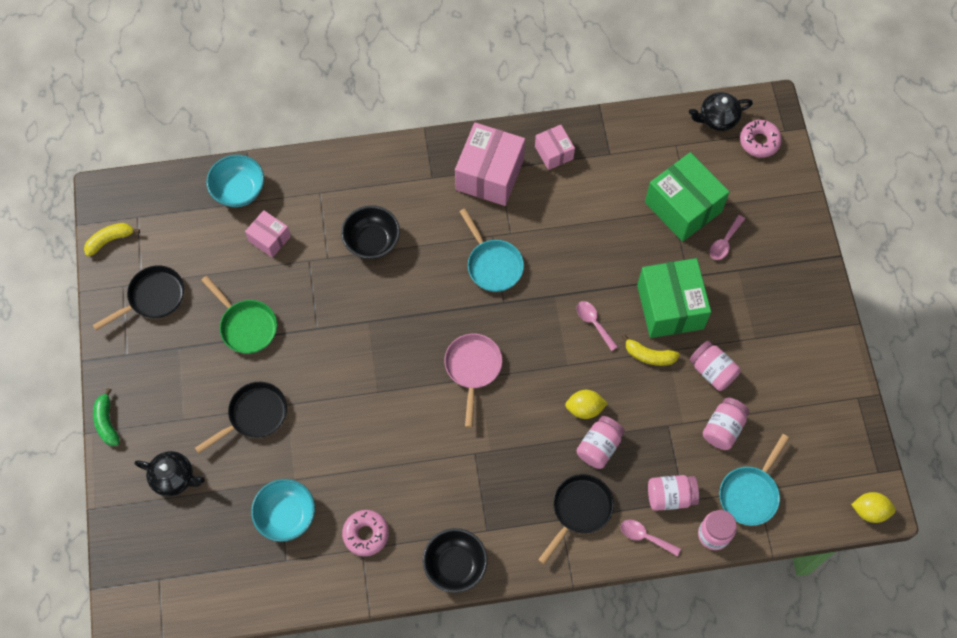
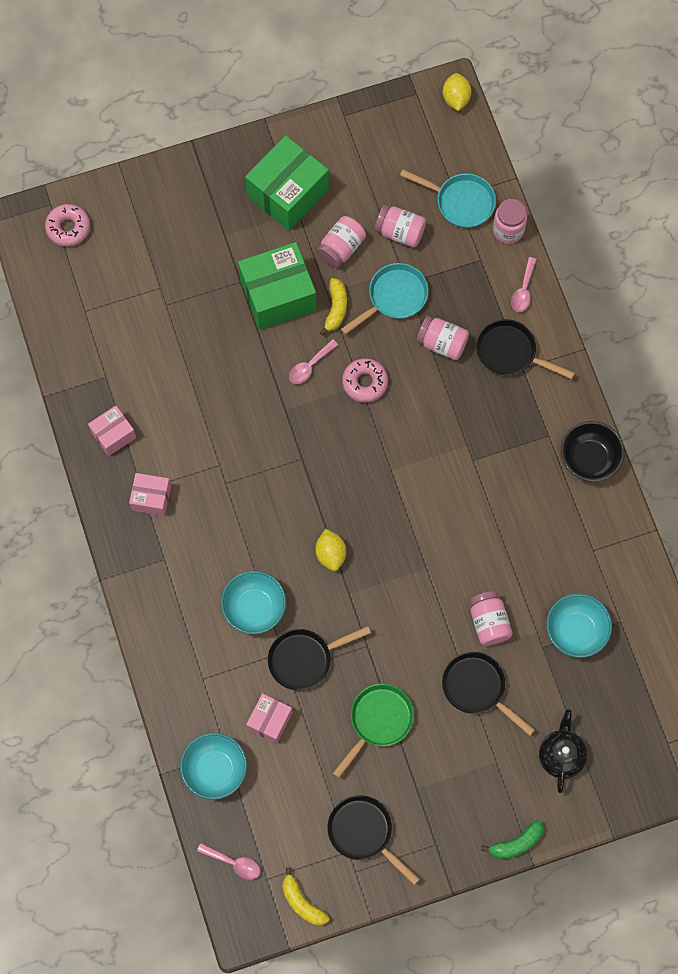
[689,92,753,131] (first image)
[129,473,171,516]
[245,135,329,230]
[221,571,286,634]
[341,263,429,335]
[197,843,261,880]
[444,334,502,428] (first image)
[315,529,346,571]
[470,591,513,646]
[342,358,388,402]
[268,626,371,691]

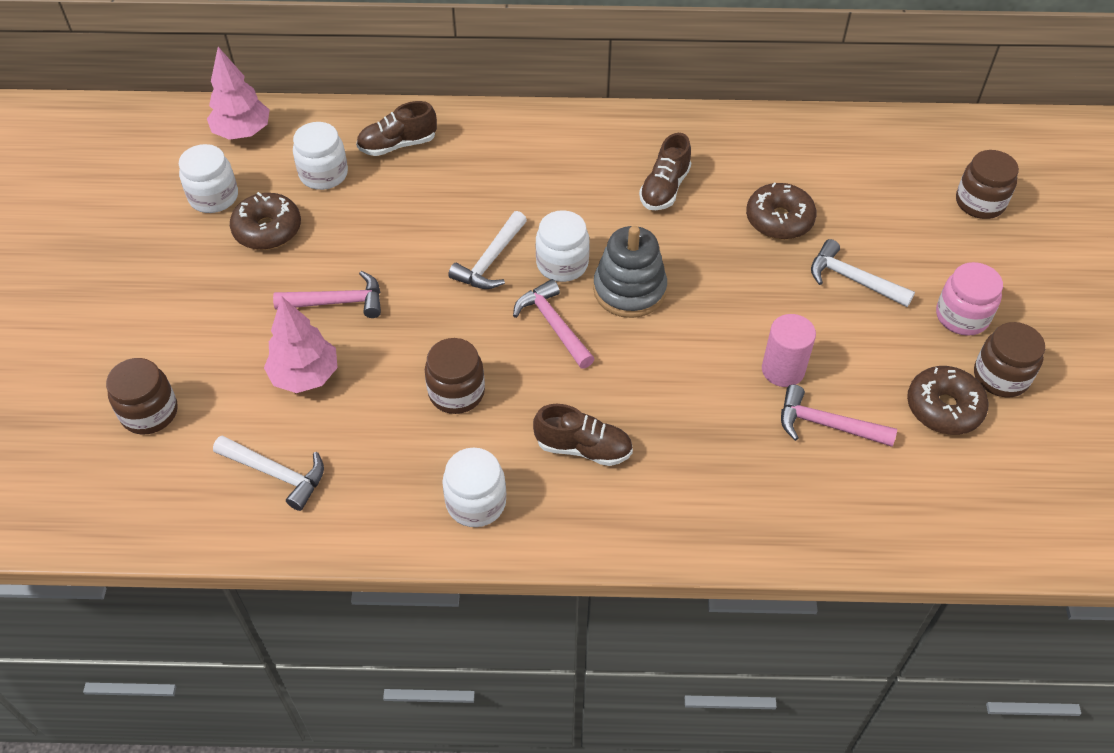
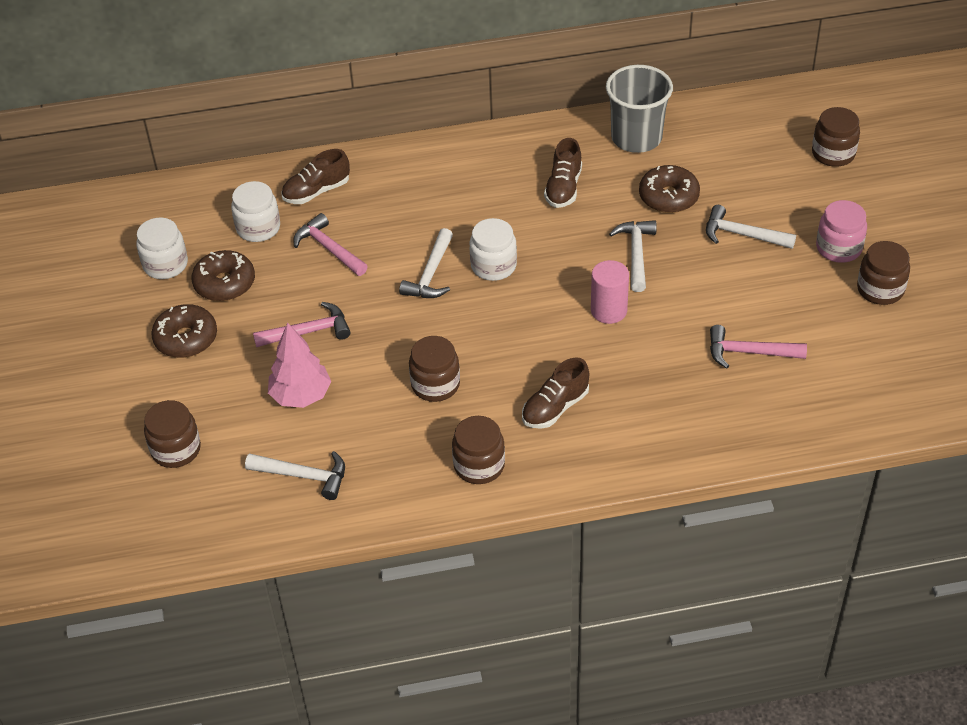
[207,47,270,140] (first image)
[593,226,667,318] (first image)
[293,213,368,276]
[591,260,629,324]
[151,304,217,358]
[522,357,589,429]
[452,416,505,484]
[606,65,673,153]
[609,220,656,292]

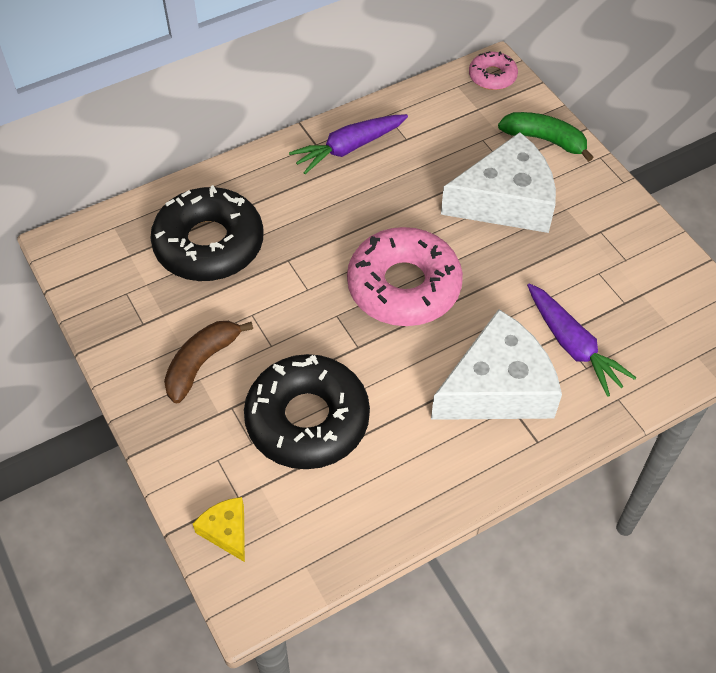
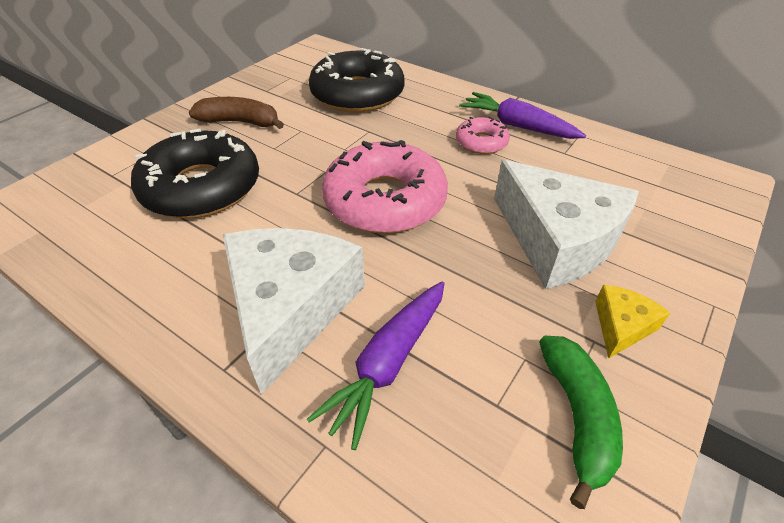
[456,117,510,154]
[539,336,623,509]
[223,228,365,395]
[595,285,670,359]

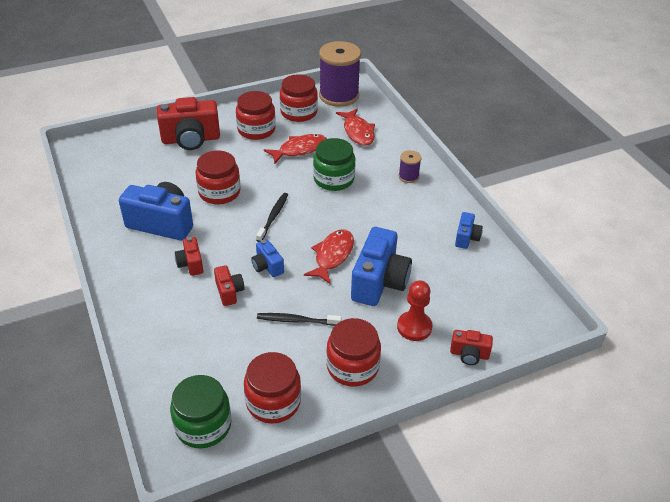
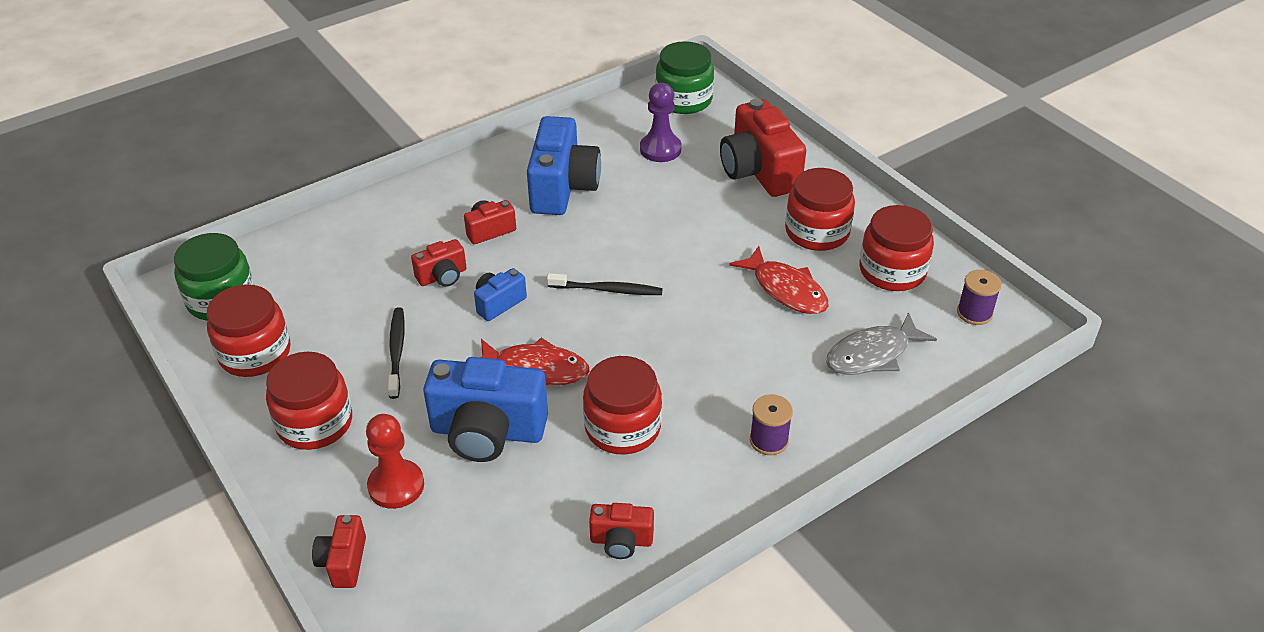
[957,270,1002,325]
[826,312,937,375]
[656,41,714,114]
[583,356,662,454]
[589,503,654,559]
[640,83,682,162]

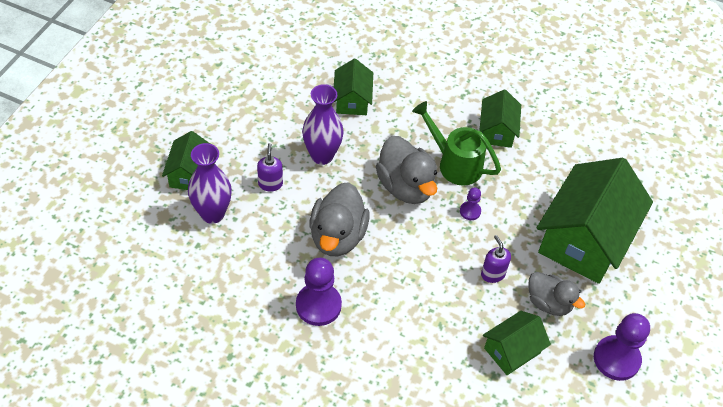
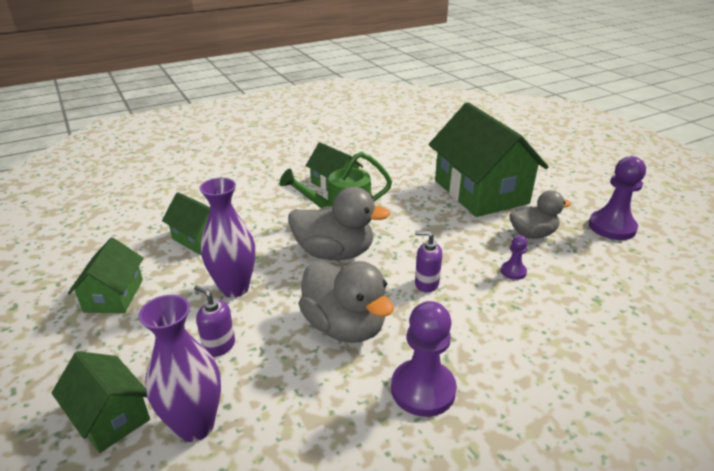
[501,235,528,280]
[415,231,442,292]
[68,238,143,313]

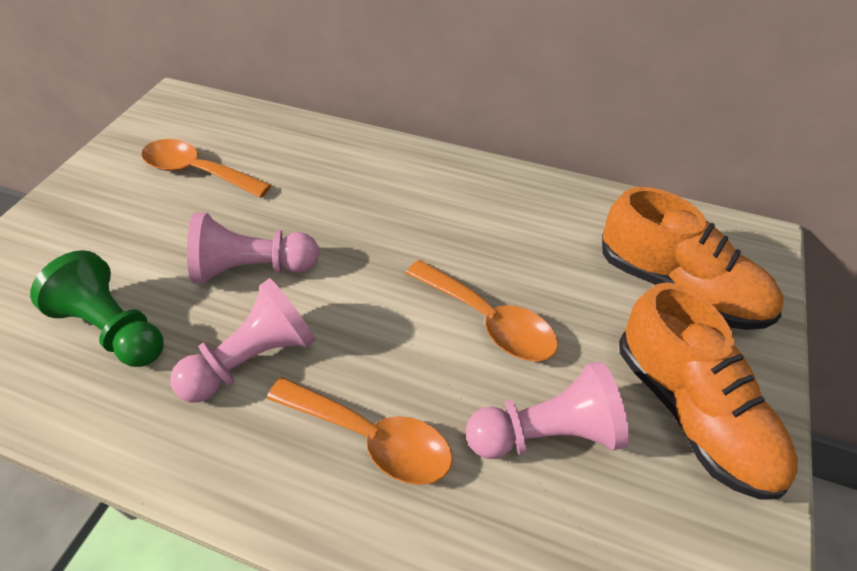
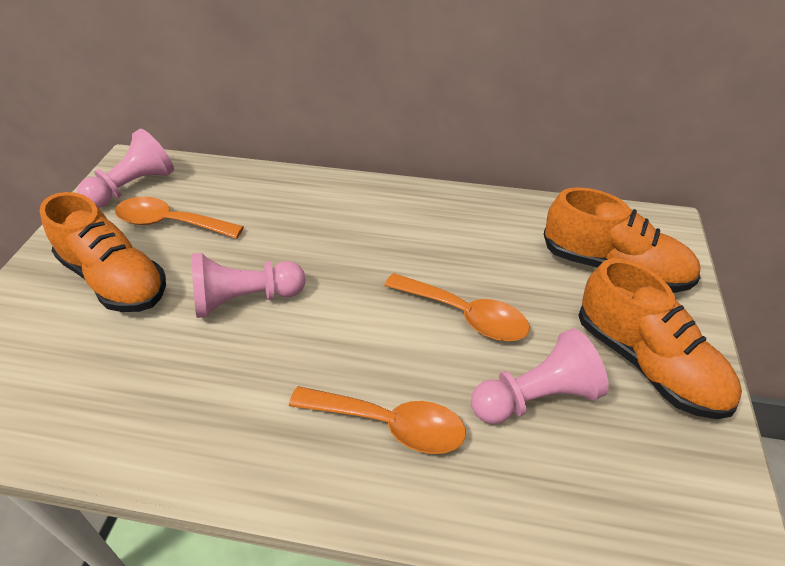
[30,250,164,367] (first image)
[77,129,174,208]
[40,192,166,312]

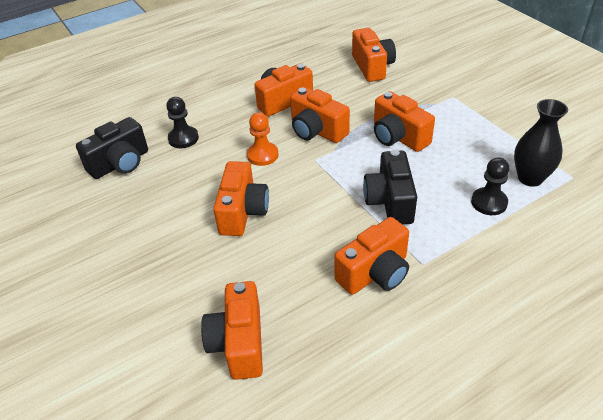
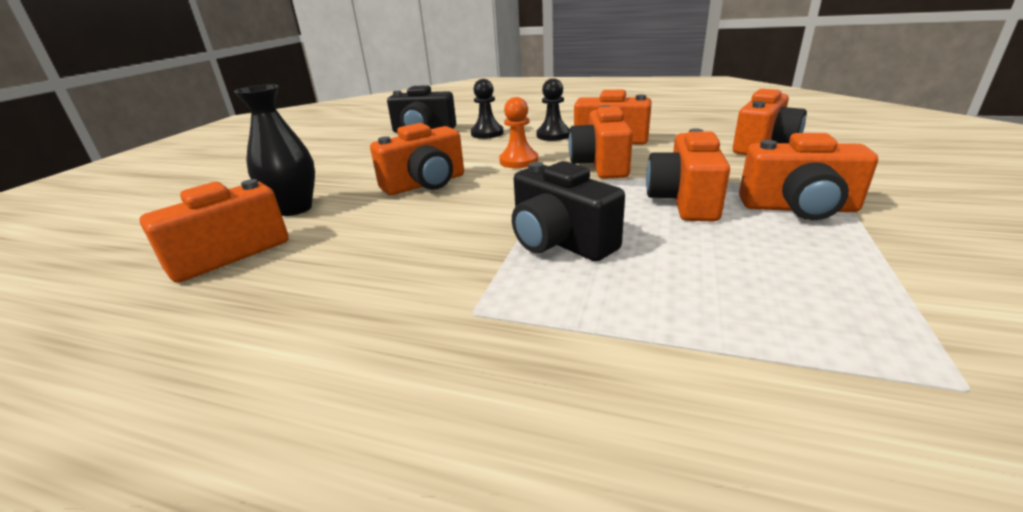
[234,84,315,216]
[512,161,625,261]
[536,78,570,141]
[739,133,878,220]

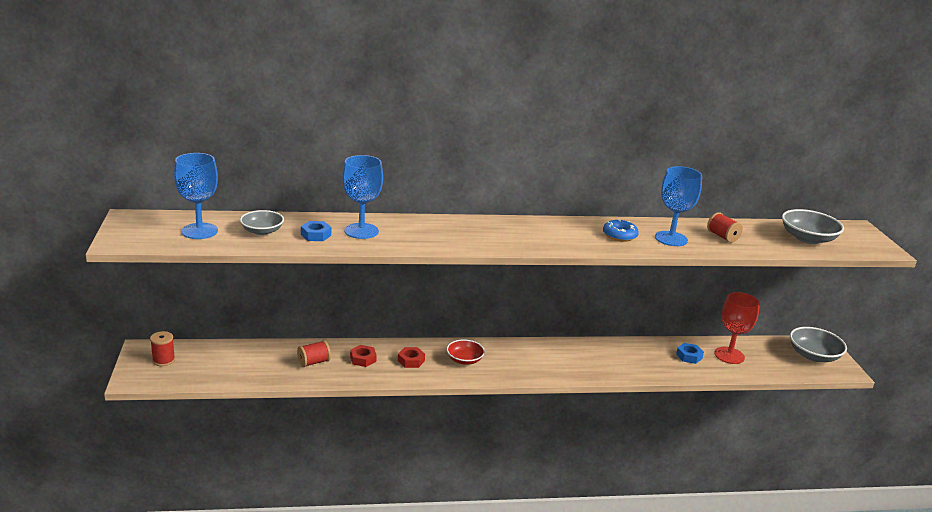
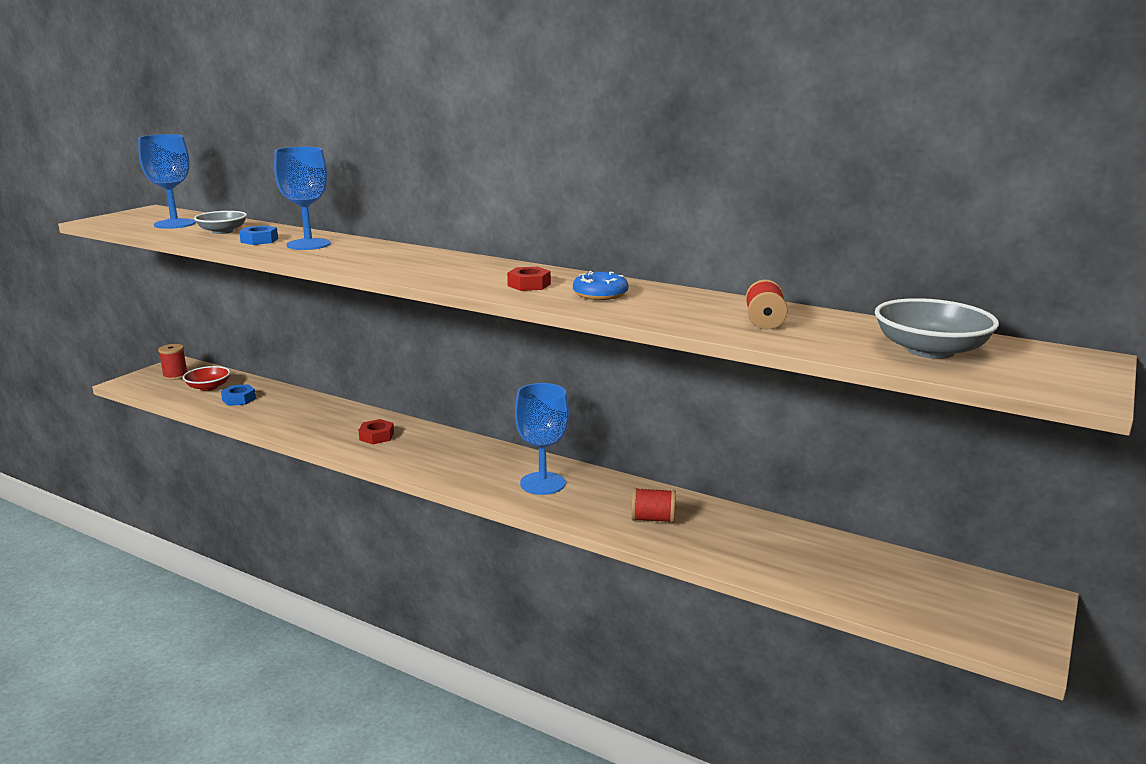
[515,383,569,495]
[714,292,760,364] (first image)
[790,327,847,362] (first image)
[183,366,230,391]
[631,488,676,523]
[221,384,256,406]
[507,267,551,291]

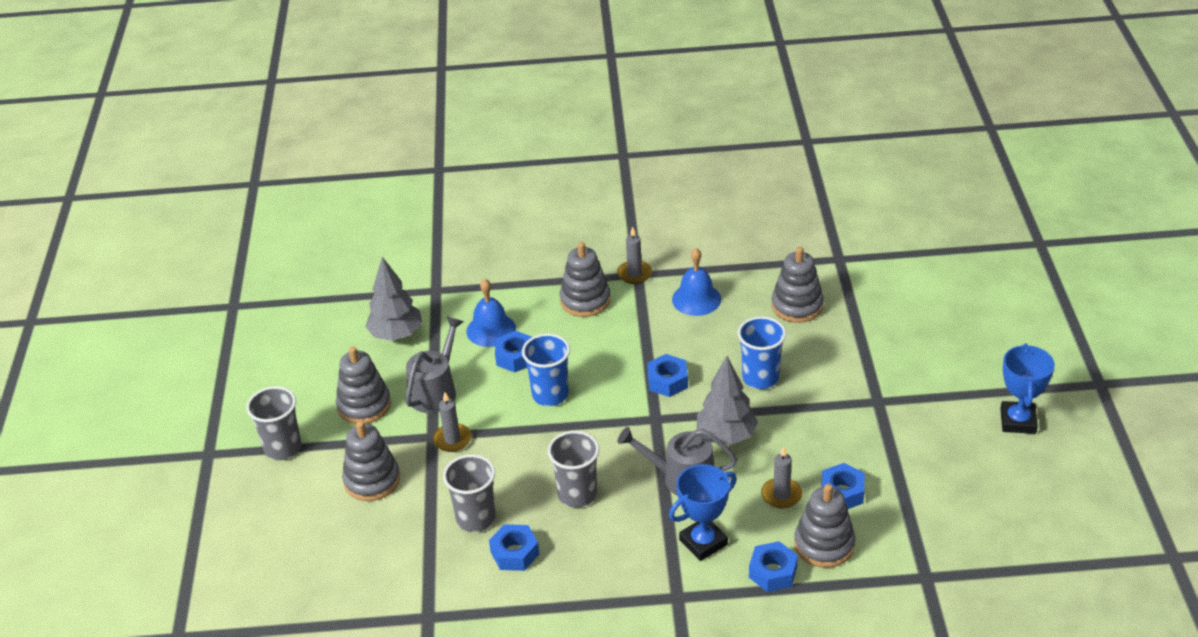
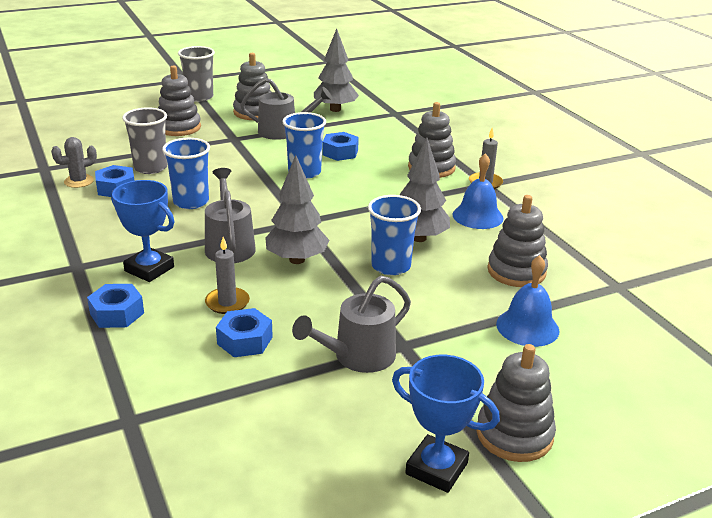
[496,255,559,347]
[392,355,500,493]
[647,354,688,397] (first image)
[433,392,471,452] (first image)
[162,138,210,209]
[477,344,556,462]
[51,137,97,188]
[400,137,450,242]
[292,276,411,373]

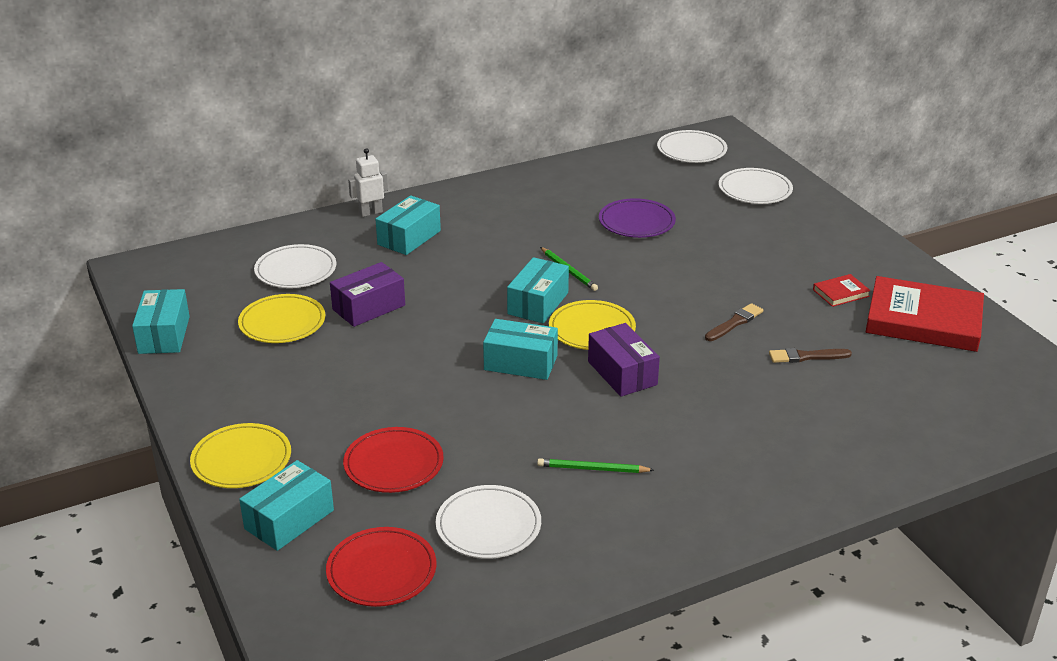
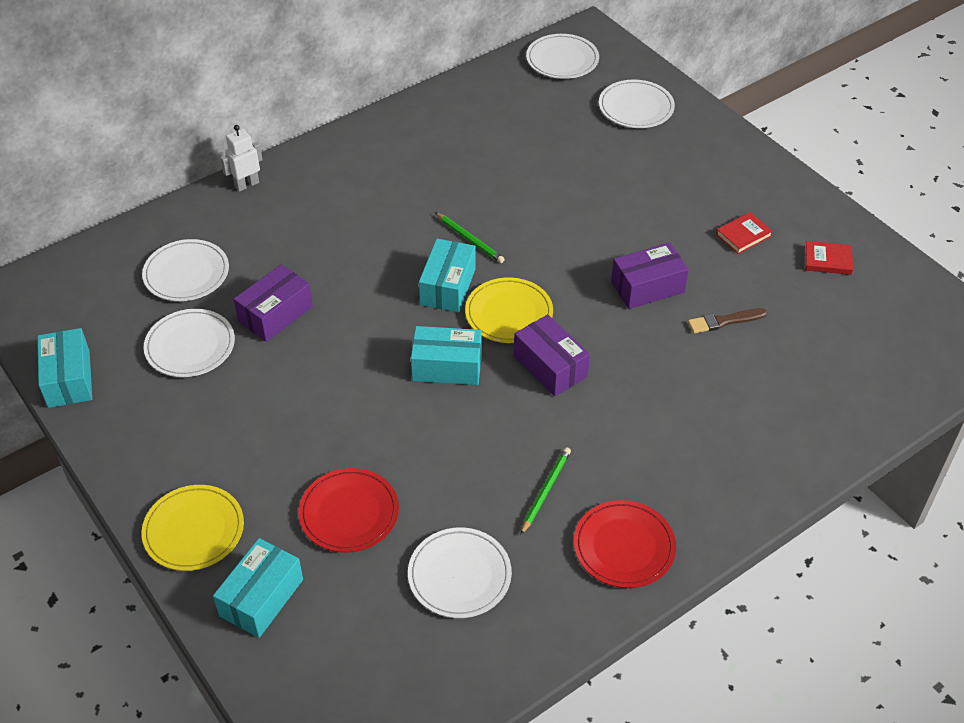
[376,195,441,255] (first image)
[599,198,676,238] (first image)
[805,241,853,275]
[144,309,235,377]
[611,243,689,309]
[521,447,571,535]
[574,500,676,588]

